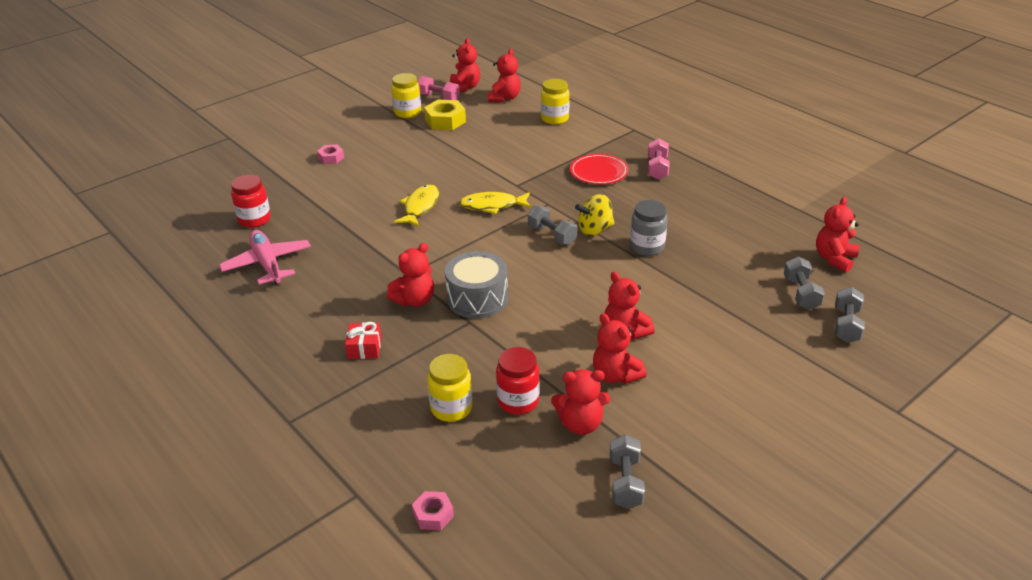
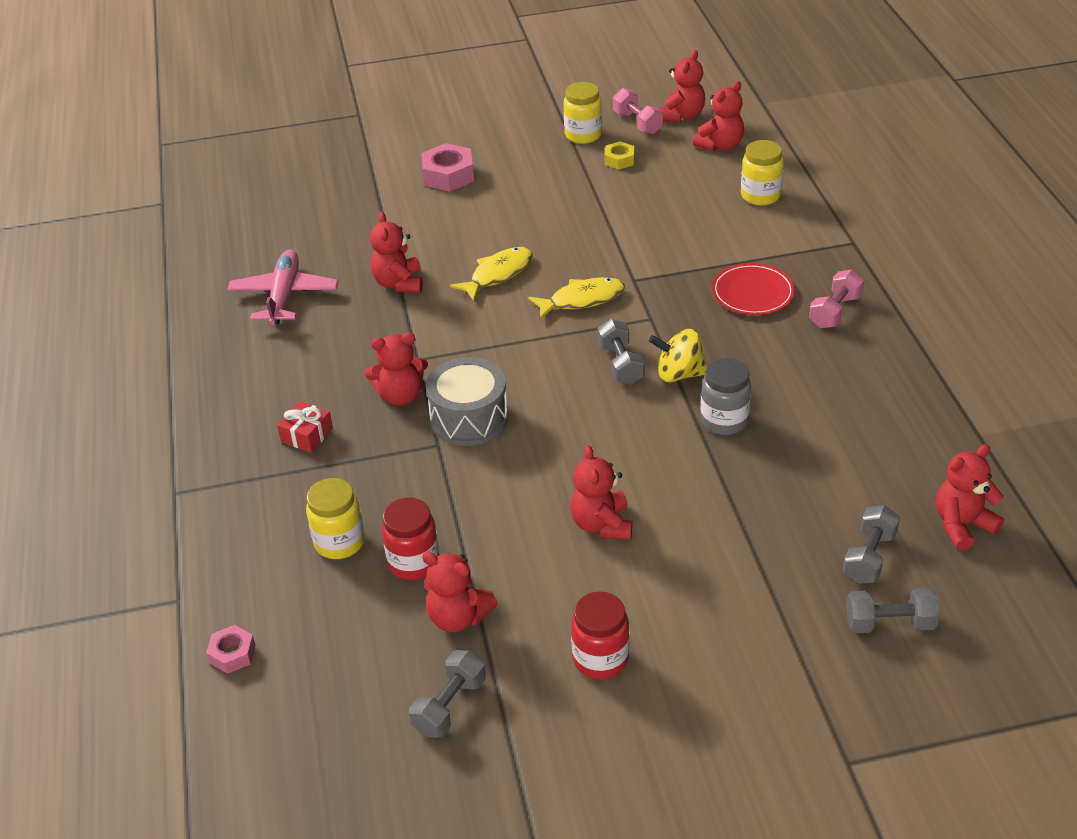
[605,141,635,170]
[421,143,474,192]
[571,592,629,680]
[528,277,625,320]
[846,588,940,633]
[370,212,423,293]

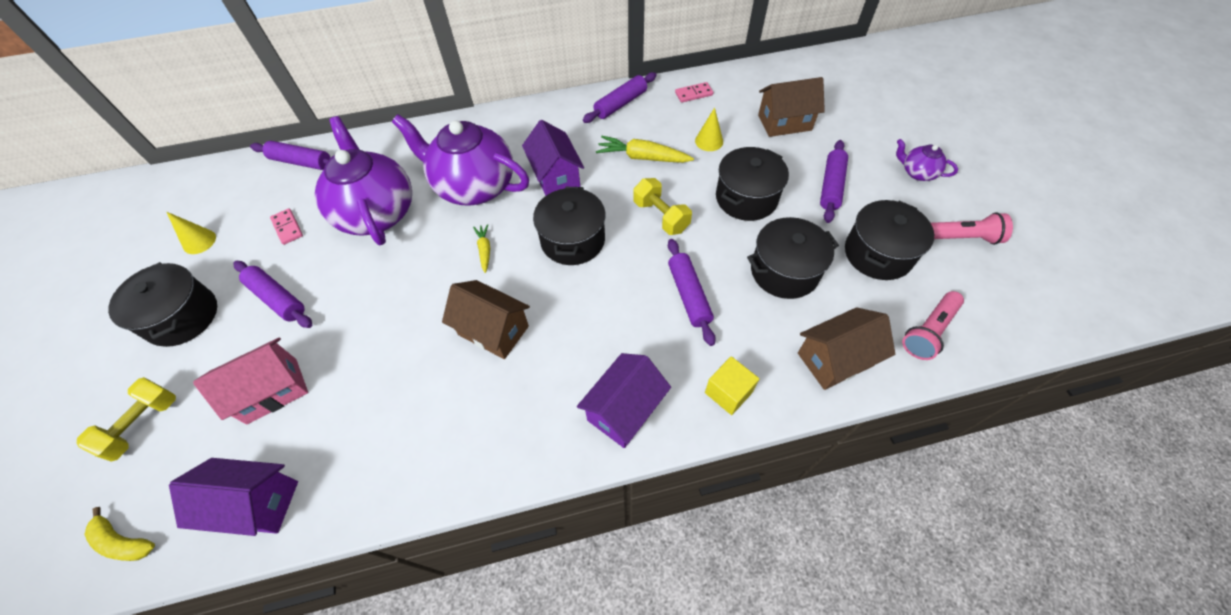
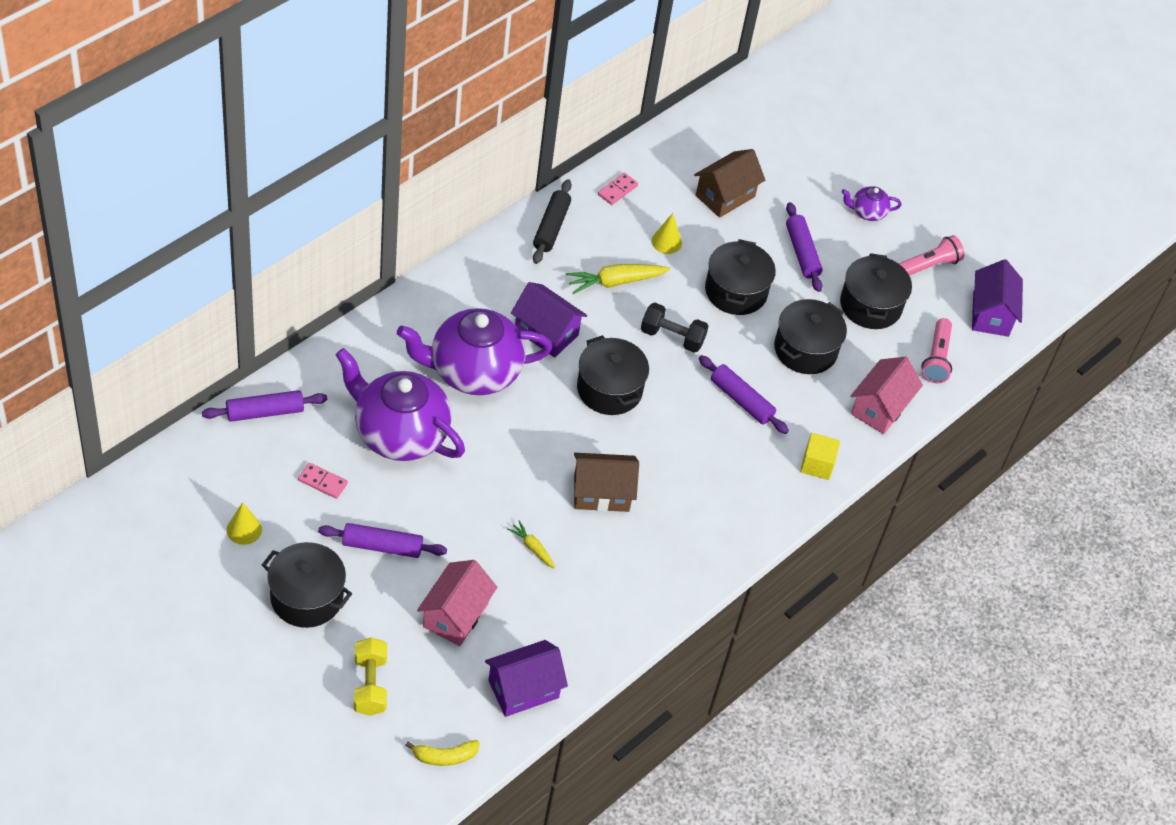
[533,179,572,264]
[641,303,709,353]
[507,520,555,569]
[851,356,923,434]
[972,259,1023,337]

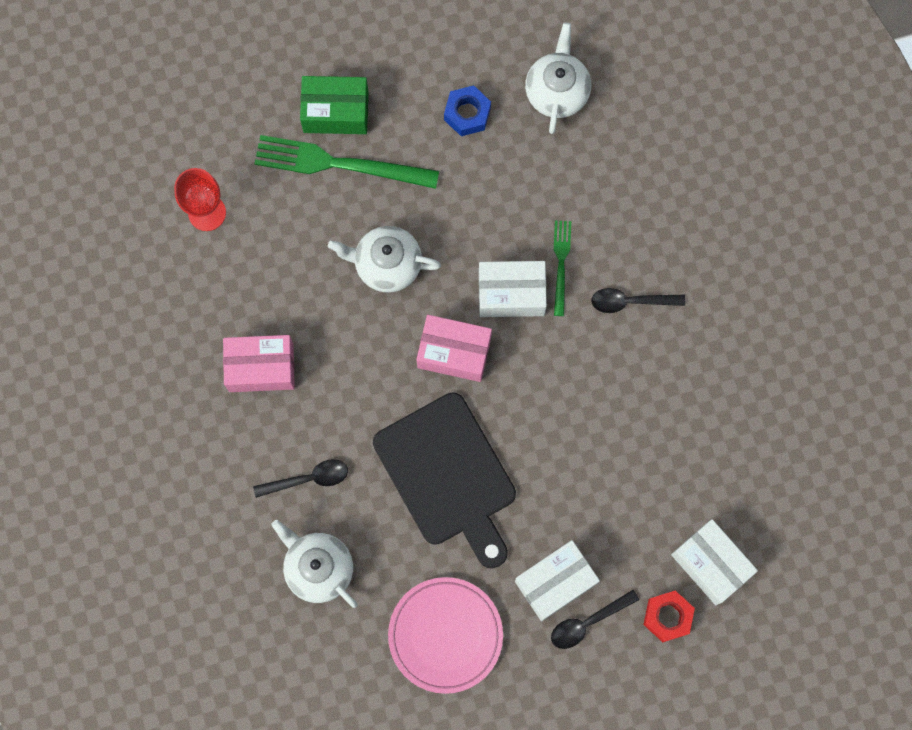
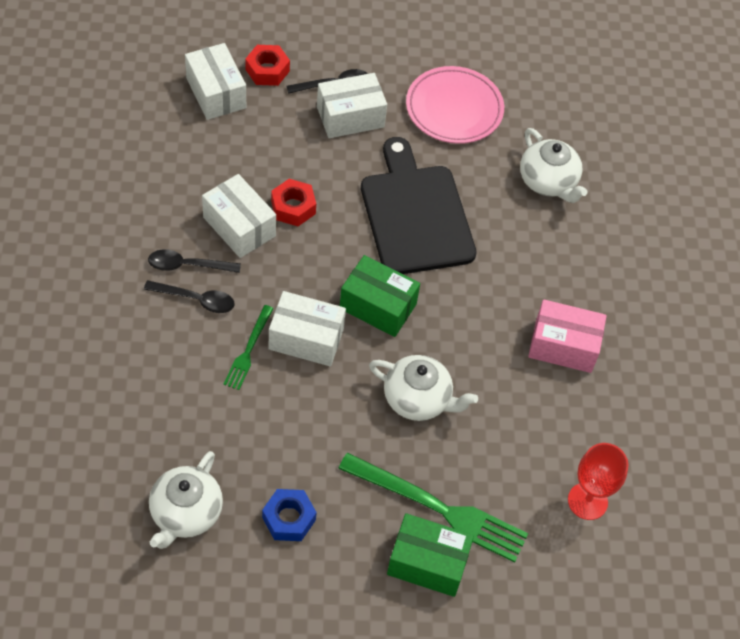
[340,255,420,337]
[148,249,241,273]
[202,174,276,258]
[271,179,316,226]

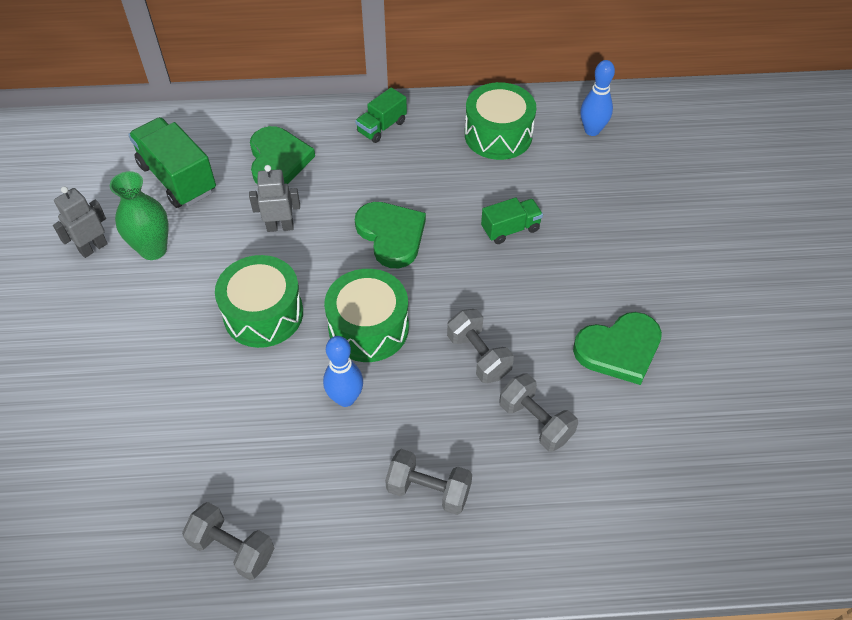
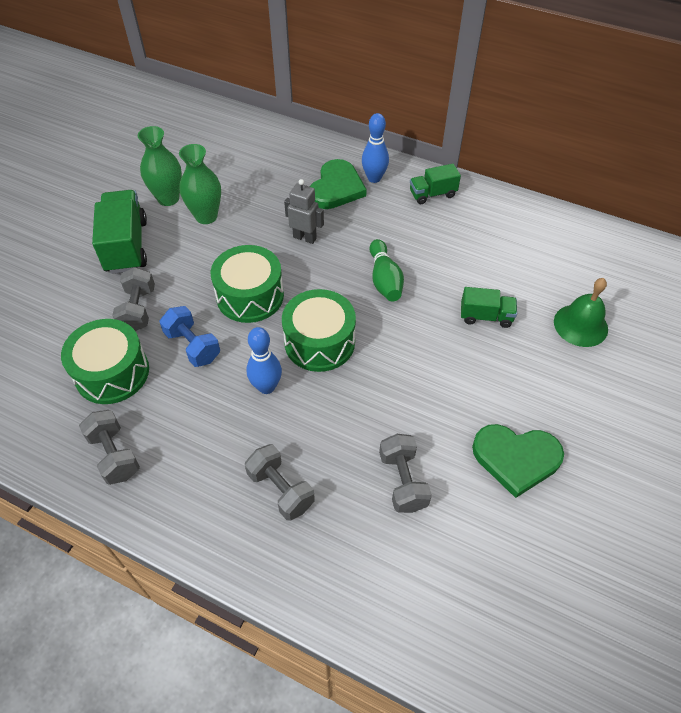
[362,113,389,183]
[61,319,149,404]
[92,190,147,274]
[138,126,182,206]
[369,239,404,301]
[112,267,155,331]
[554,278,608,347]
[159,306,220,367]

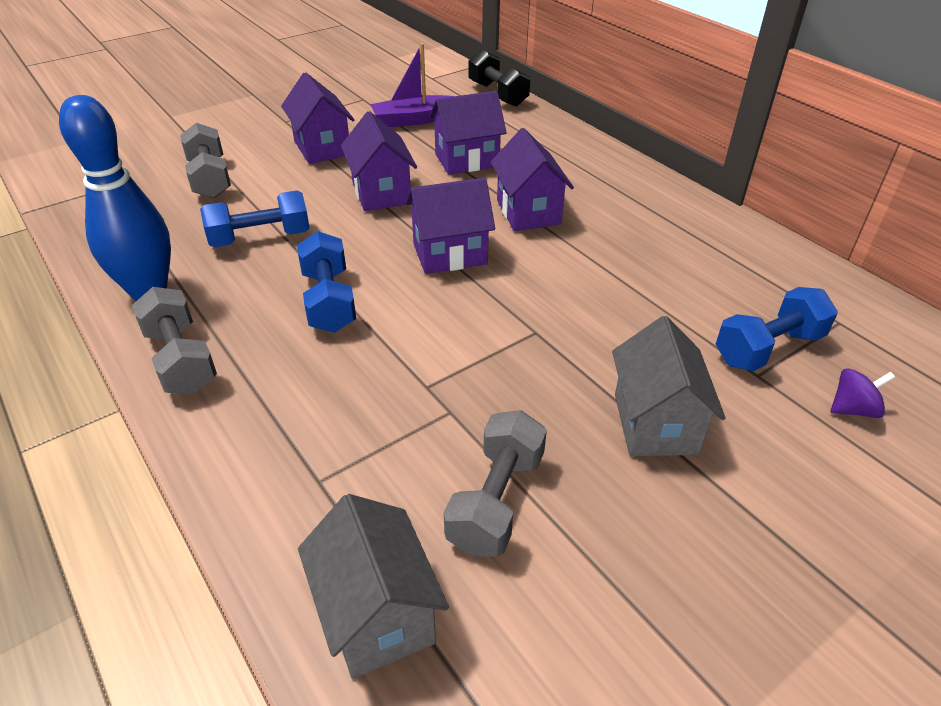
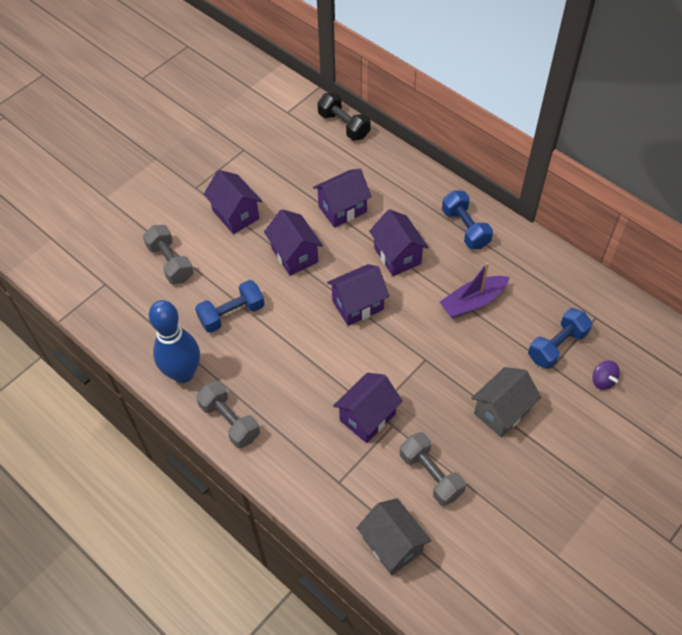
[440,262,510,318]
[442,190,493,249]
[471,367,541,437]
[592,360,620,390]
[400,432,466,506]
[333,373,403,443]

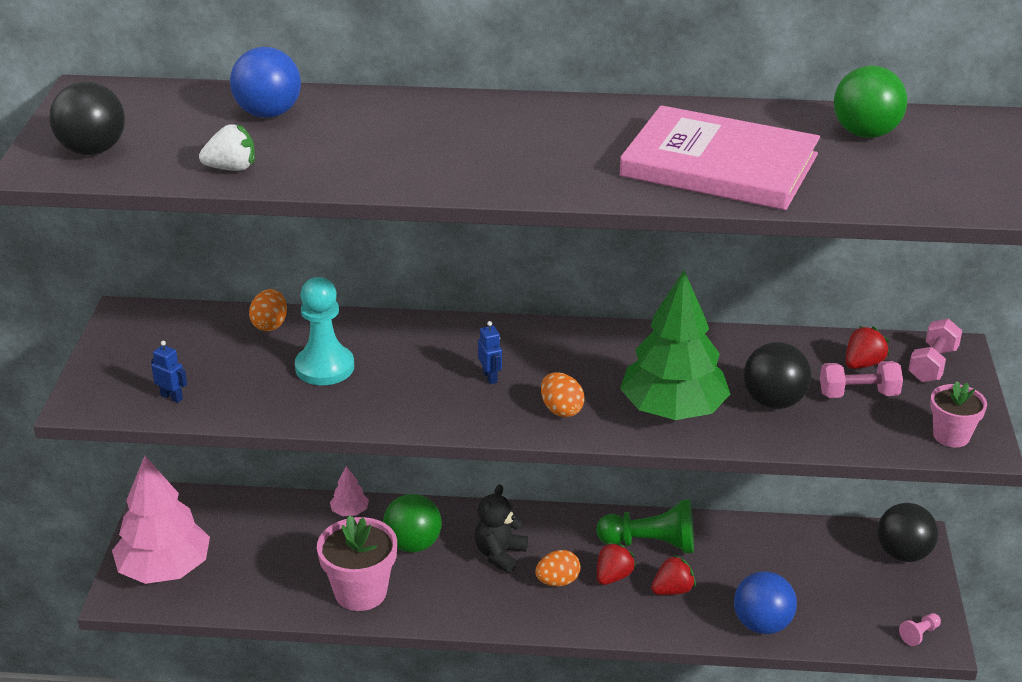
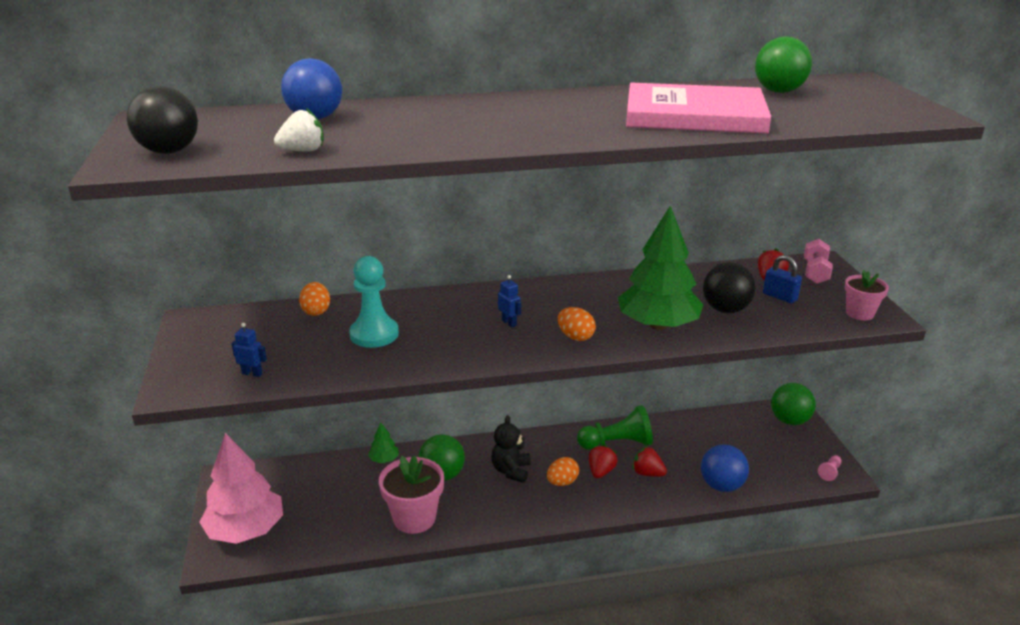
[763,255,802,303]
[368,423,399,463]
[771,383,816,425]
[632,446,667,477]

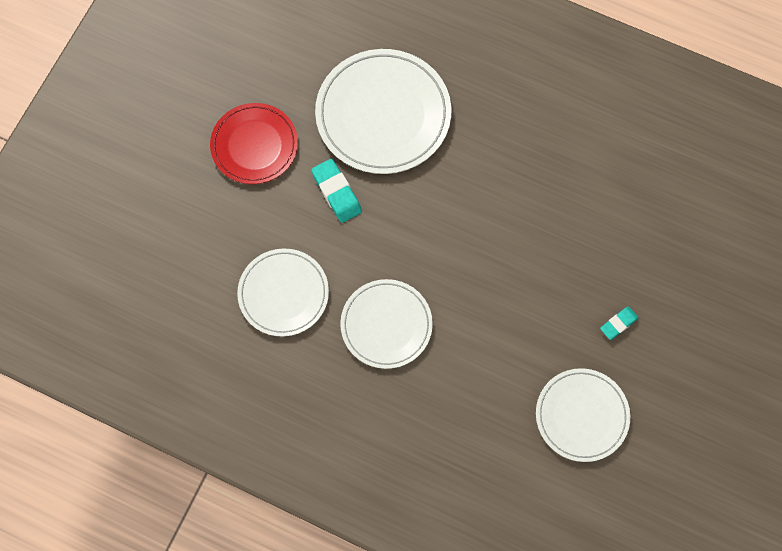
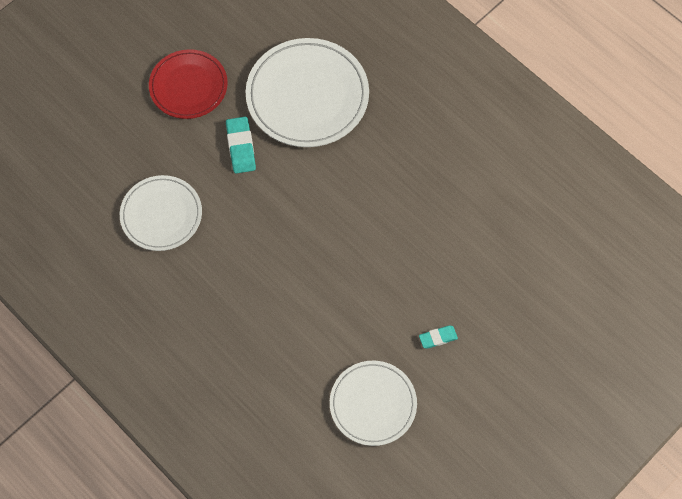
[340,279,433,369] (first image)

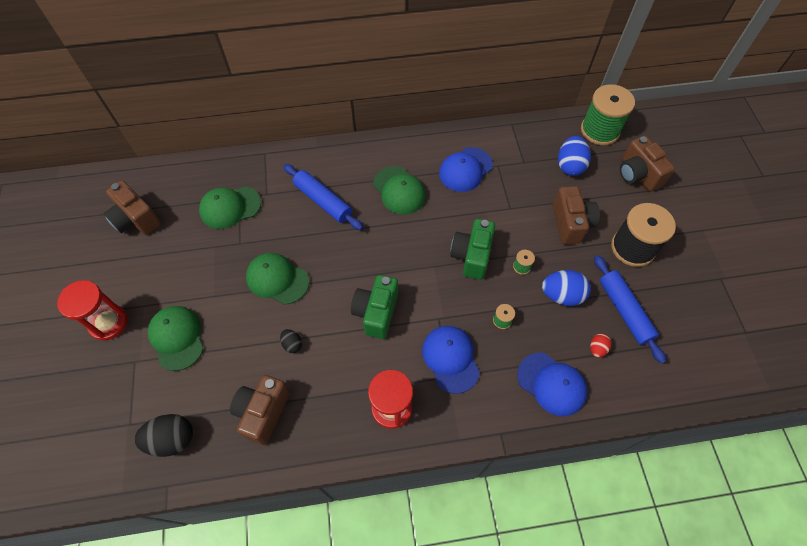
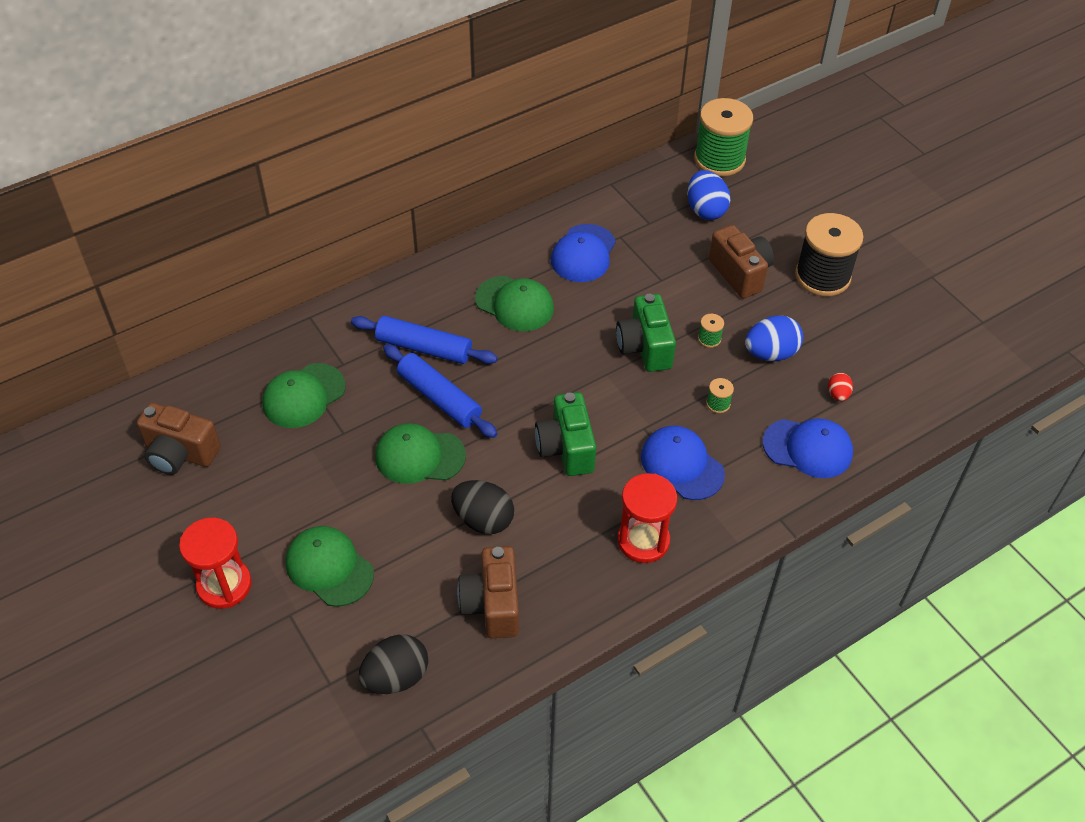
[620,136,675,192] (first image)
[383,344,497,438]
[451,480,514,534]

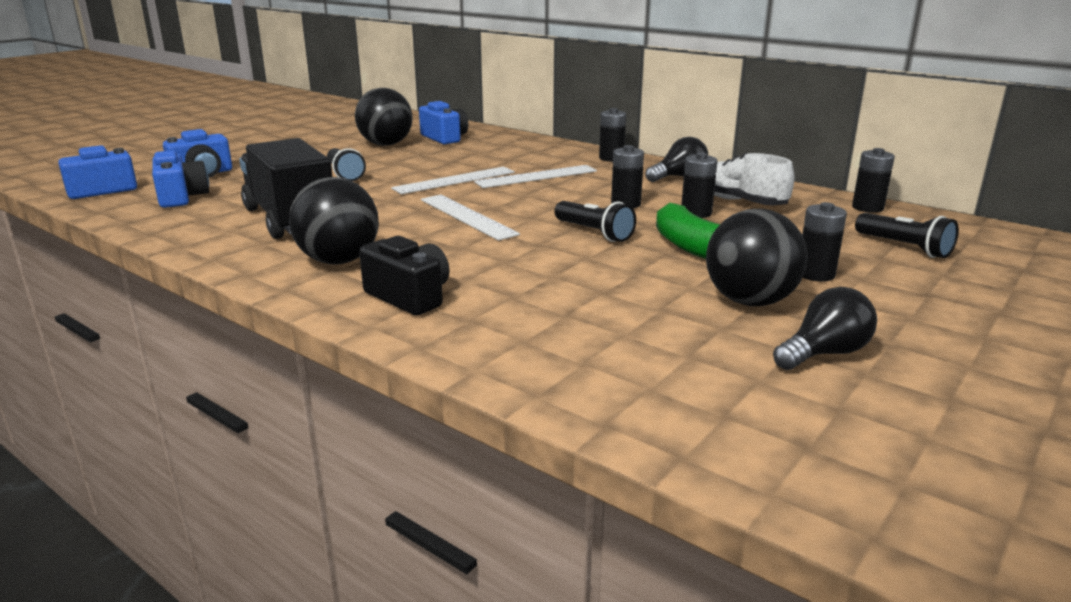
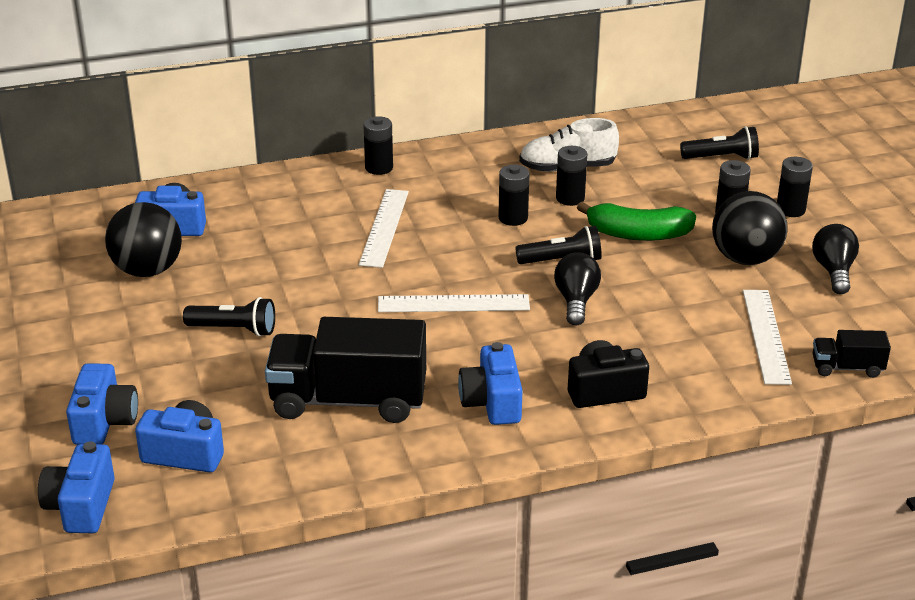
[554,252,601,326]
[777,157,813,217]
[743,290,792,385]
[458,342,523,425]
[813,330,891,378]

